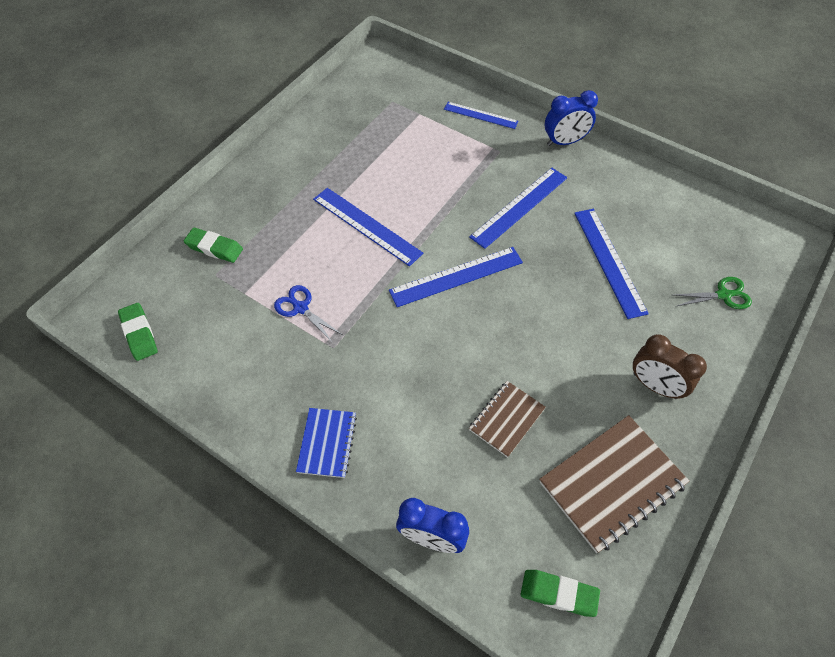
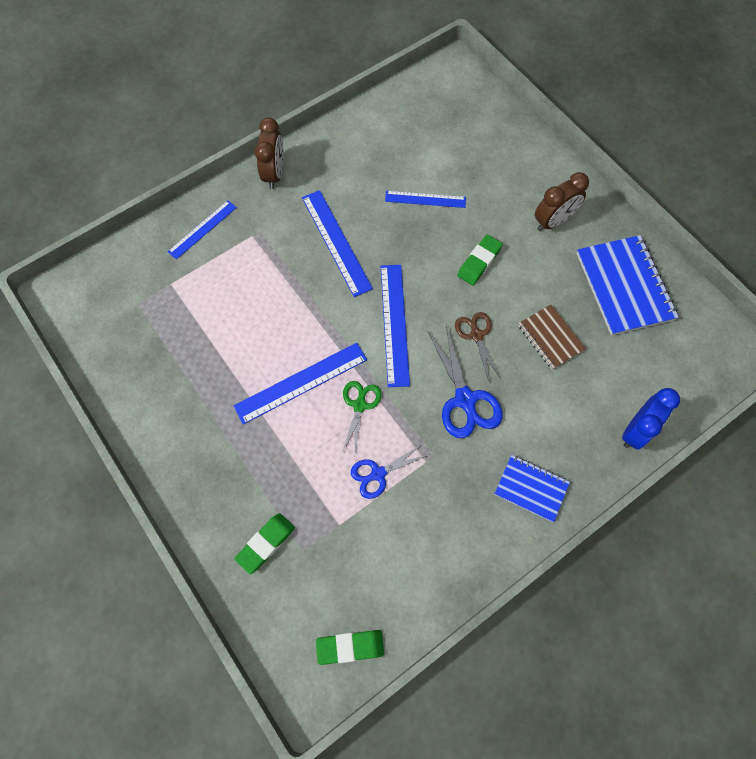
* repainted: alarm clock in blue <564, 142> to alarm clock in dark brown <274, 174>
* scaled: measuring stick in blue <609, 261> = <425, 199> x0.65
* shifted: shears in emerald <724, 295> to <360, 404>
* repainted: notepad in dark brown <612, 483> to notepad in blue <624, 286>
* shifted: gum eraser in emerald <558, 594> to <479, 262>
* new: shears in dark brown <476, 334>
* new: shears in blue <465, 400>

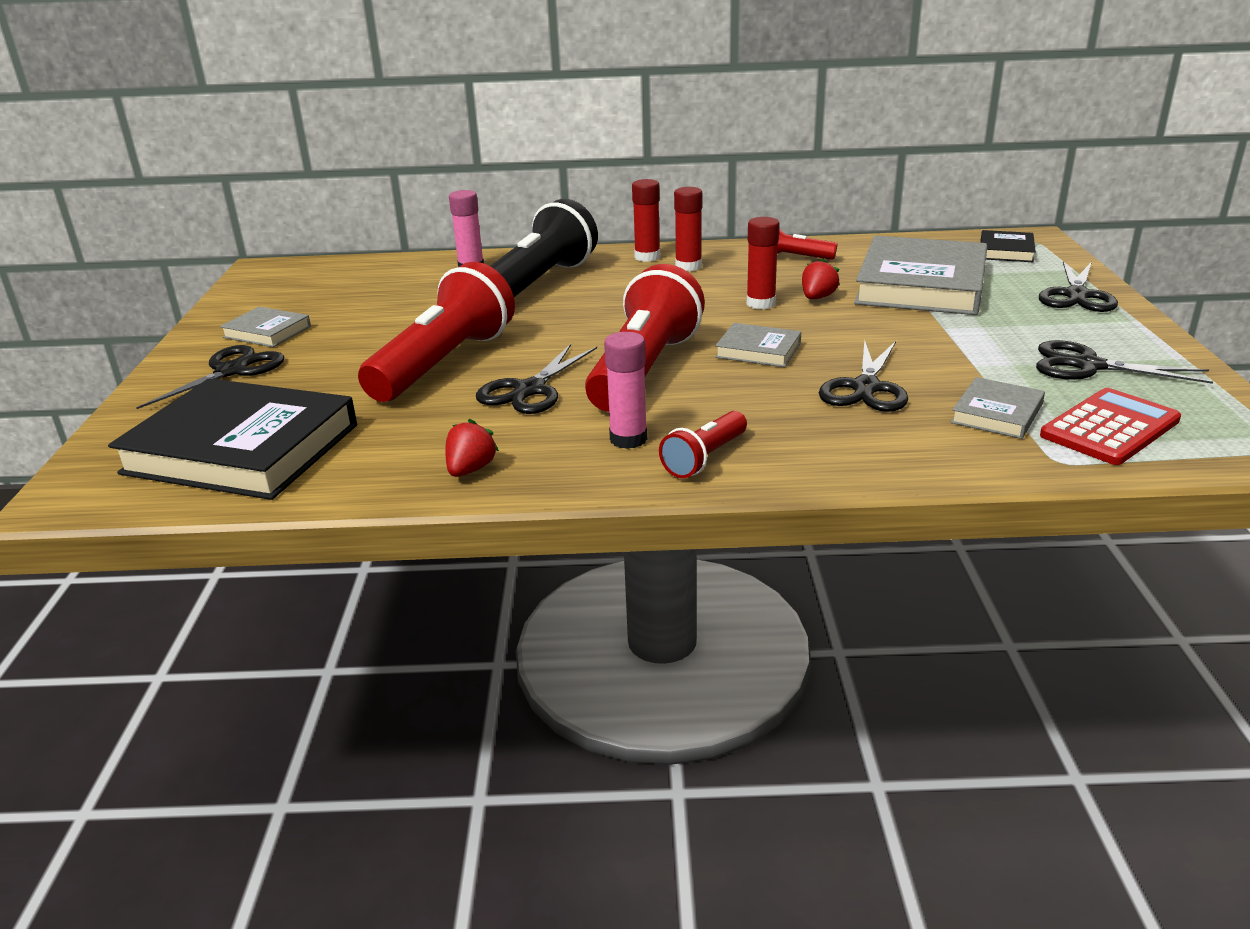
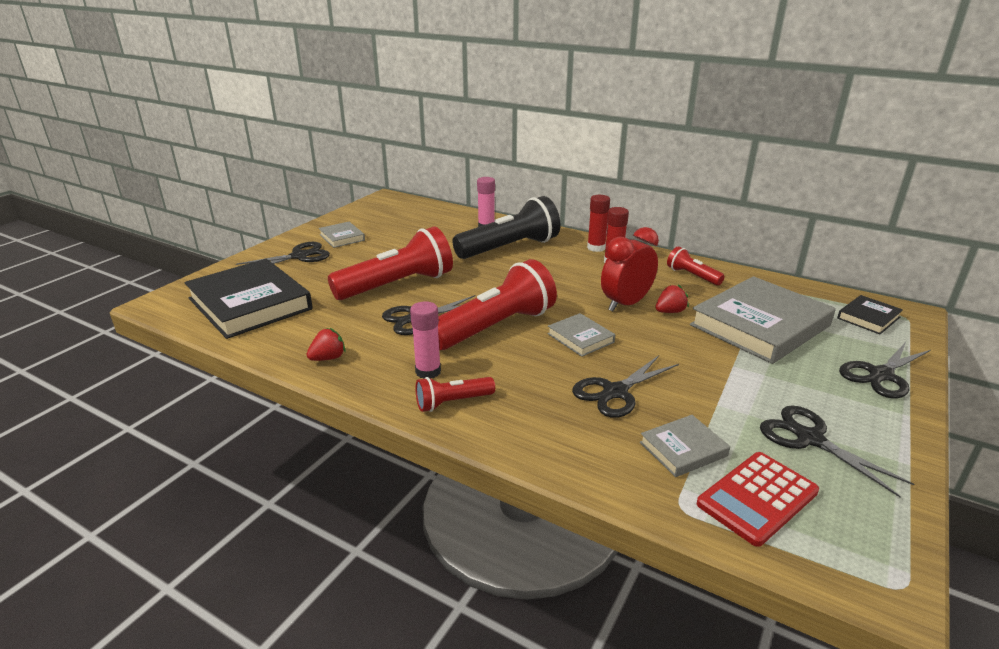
* swapped: stick of glue in red <761, 303> to alarm clock in red <625, 304>
* rotated: calculator in red <1109, 428> = <757, 498> 150 degrees clockwise

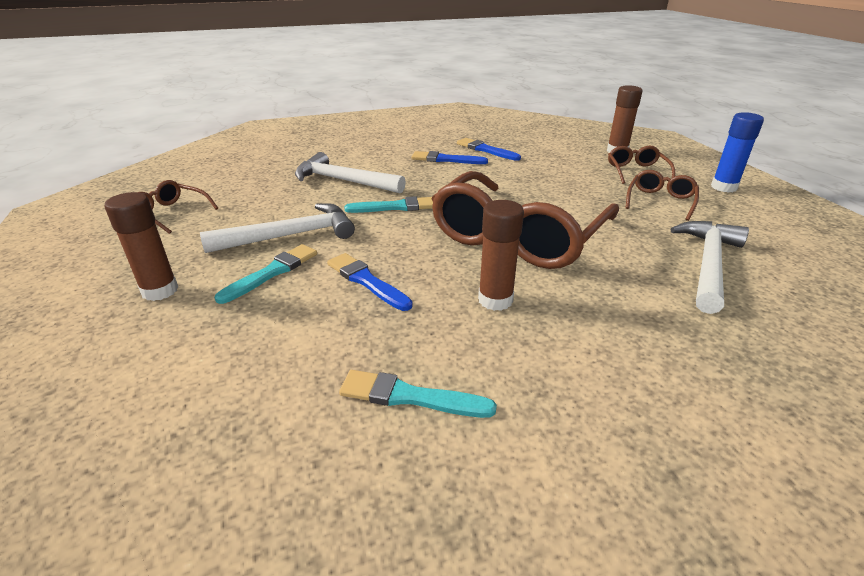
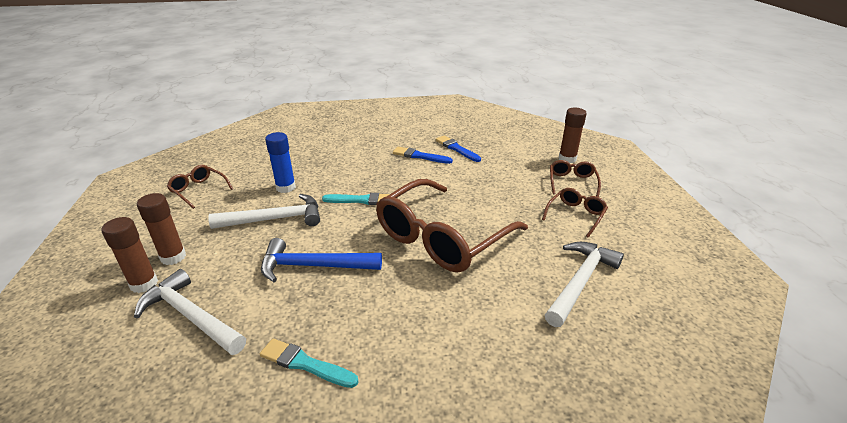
* shifted: stick of glue in blue <724, 187> to <286, 187>
* shifted: claw hammer in snow-white <343, 181> to <191, 316>
* shifted: stick of glue in dark brown <495, 300> to <144, 284>
* gone: brush in aqua <272, 273>
* swapped: brush in blue <367, 281> to claw hammer in blue <313, 266>

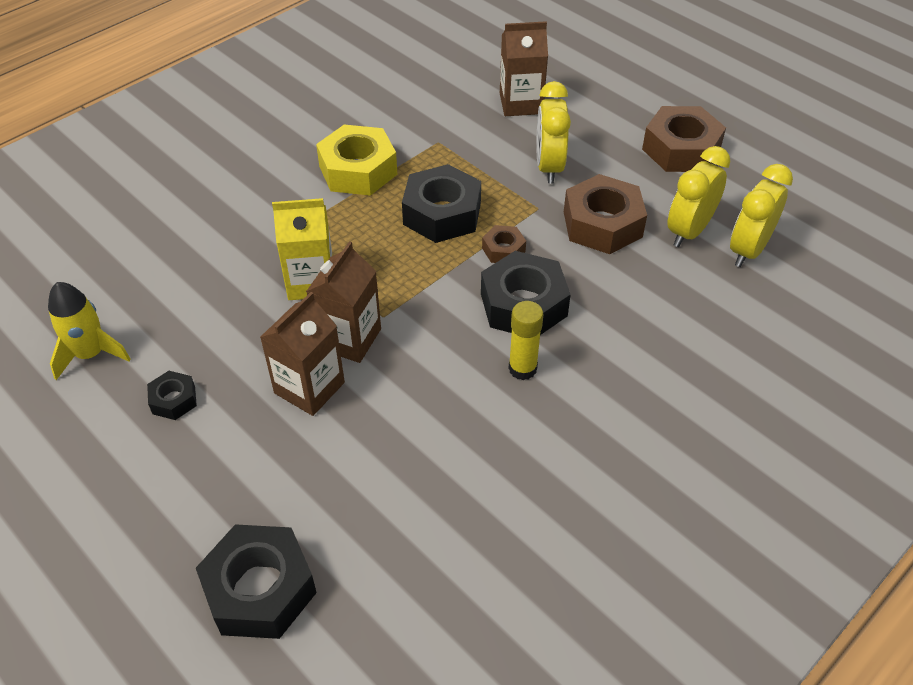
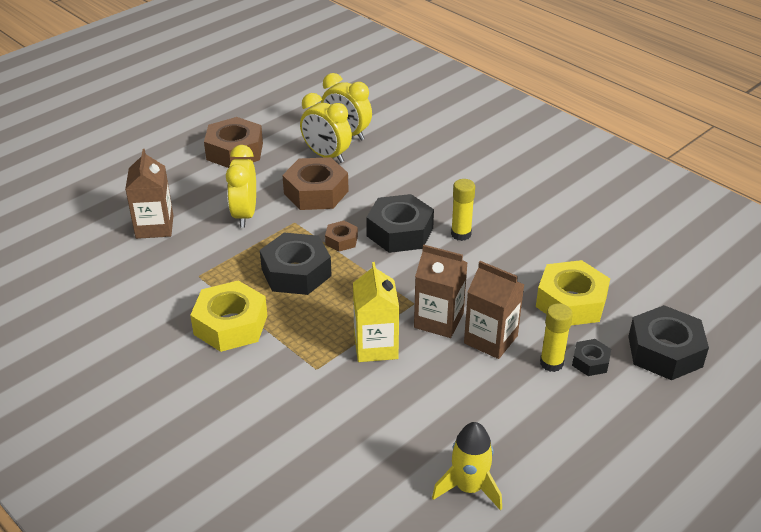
* rotated: alarm clock in bright yellow <549, 167> = <244, 215> 90 degrees clockwise
* shifted: hexagon nut in jet-black <174, 400> to <590, 362>
* new: hexagon nut in bright yellow <571, 302>
* new: stick of glue in bright yellow <551, 363>

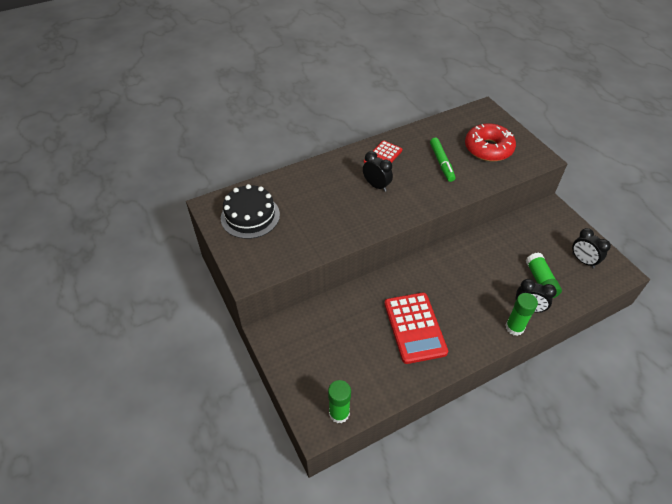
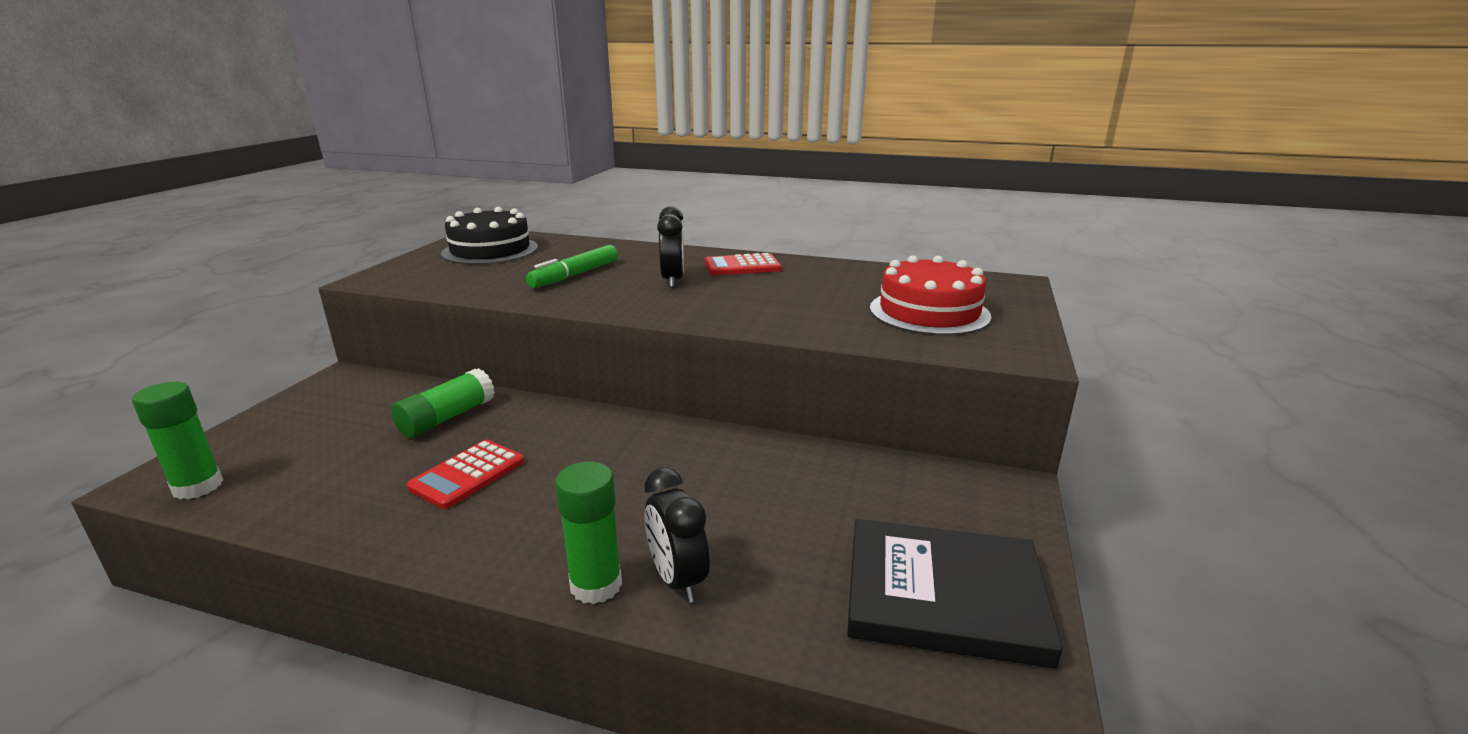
* swapped: donut in red <488, 149> to layer cake in red <929, 312>
* shifted: felt pen in emerald <441, 163> to <575, 275>
* swapped: alarm clock in jet-black <583, 261> to book in jet-black <944, 596>
* shifted: stick of glue in emerald <540, 281> to <447, 418>
* scaled: calculator in red <414, 328> = <467, 474> x0.61

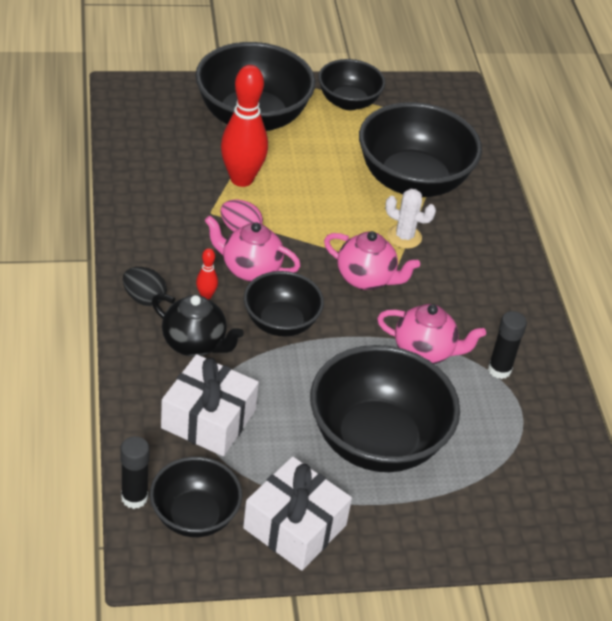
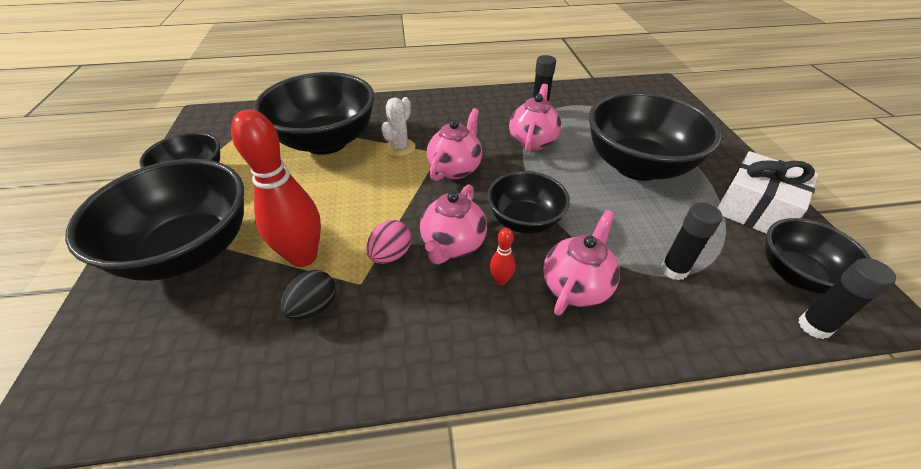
* shifted: toy egg in jet-black <144, 298> to <314, 308>
* repainted: tea pot in jet-black <195, 344> to tea pot in rose-pink <576, 286>
* swapped: gift in snow-white <208, 419> to stick of glue in jet-black <674, 270>

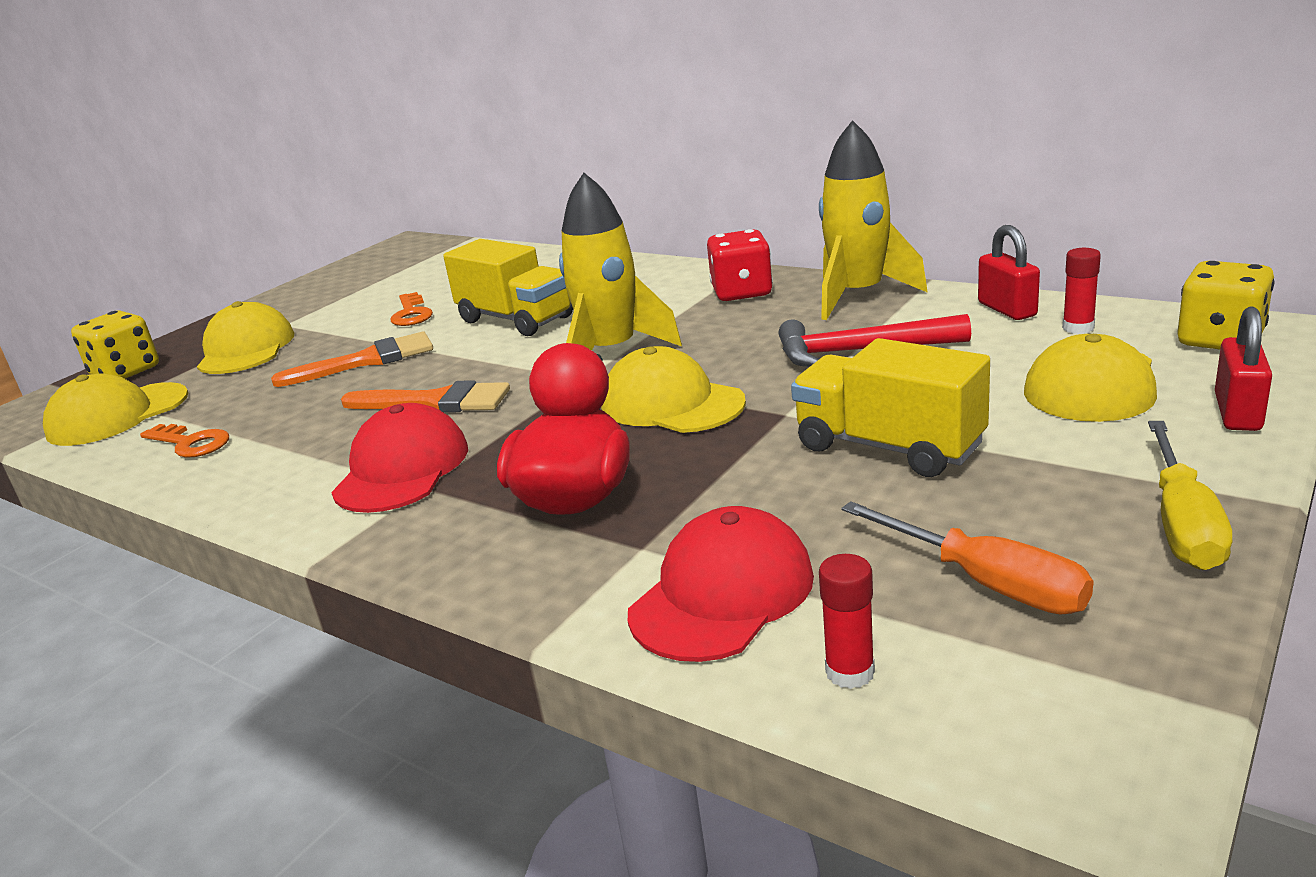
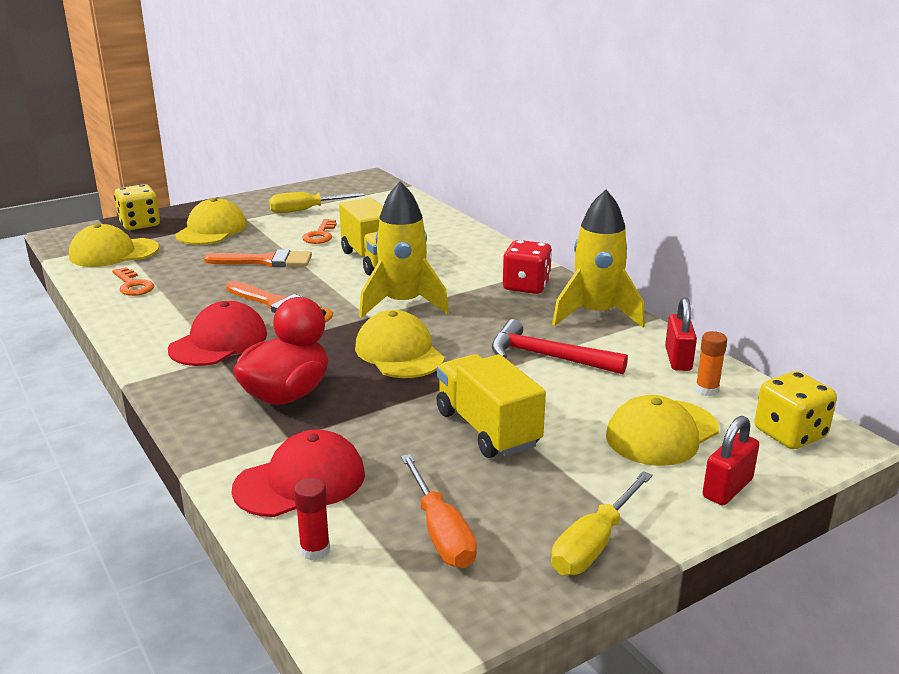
* repainted: stick of glue in red <1078, 328> to stick of glue in bright orange <706, 390>
* new: flat screwdriver in bright yellow <306, 210>

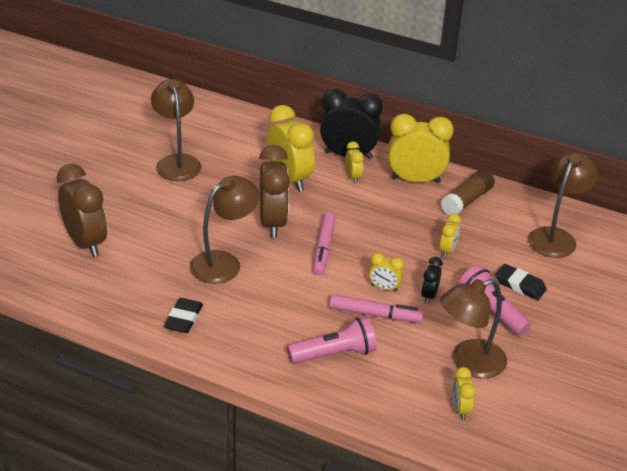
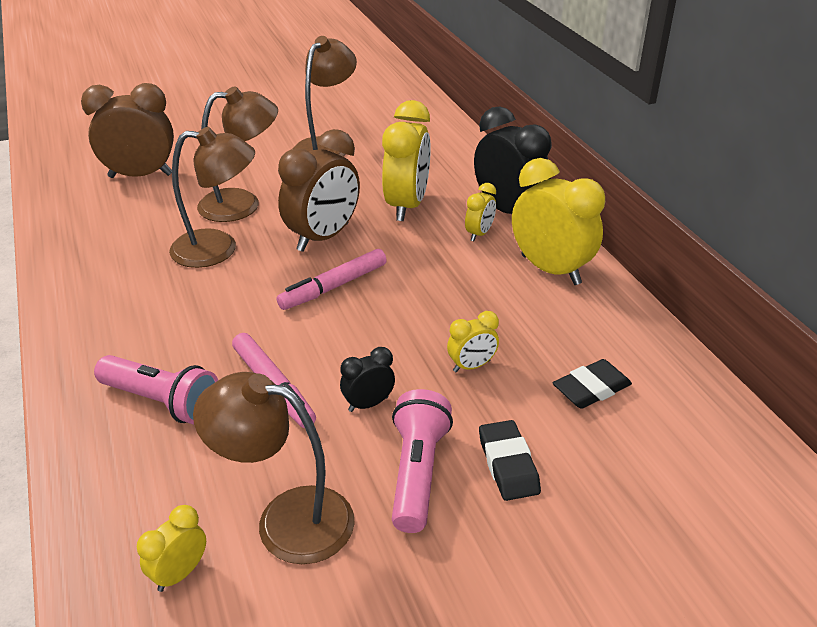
* shifted: reading lamp in dark brown <556, 237> to <242, 204>
* rotated: alarm clock in dark brown <85, 243> = <140, 176> 105 degrees counterclockwise
* gone: stick of glue in dark brown <467, 201>
* gone: alarm clock in bright yellow <384, 288>
* shifted: gum eraser in jet-black <183, 319> to <591, 389>

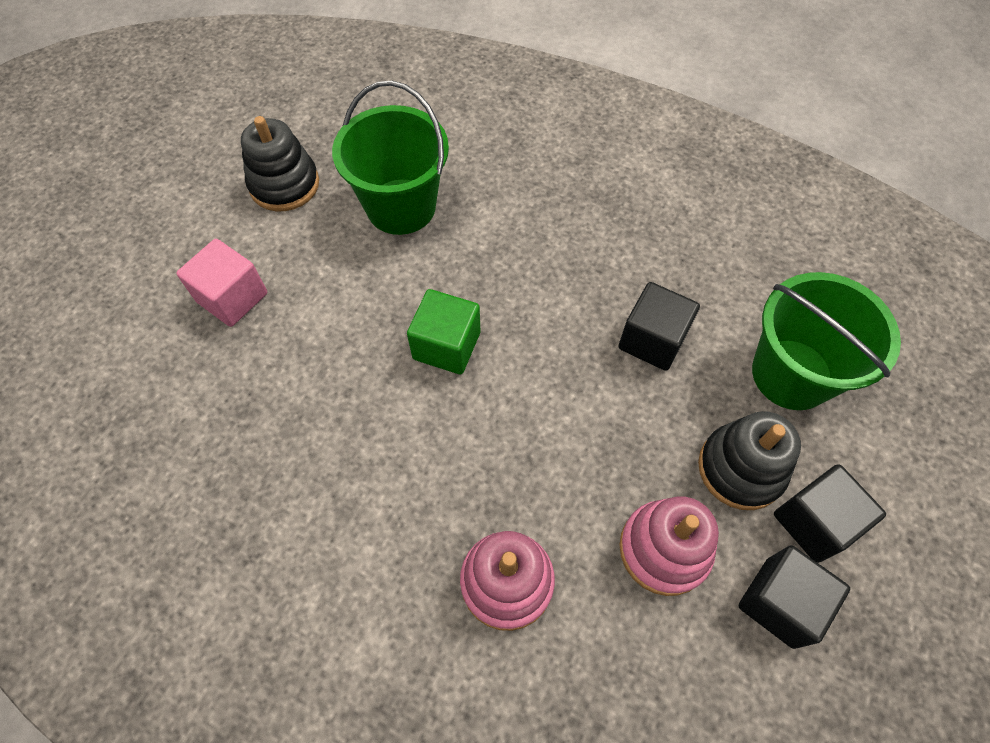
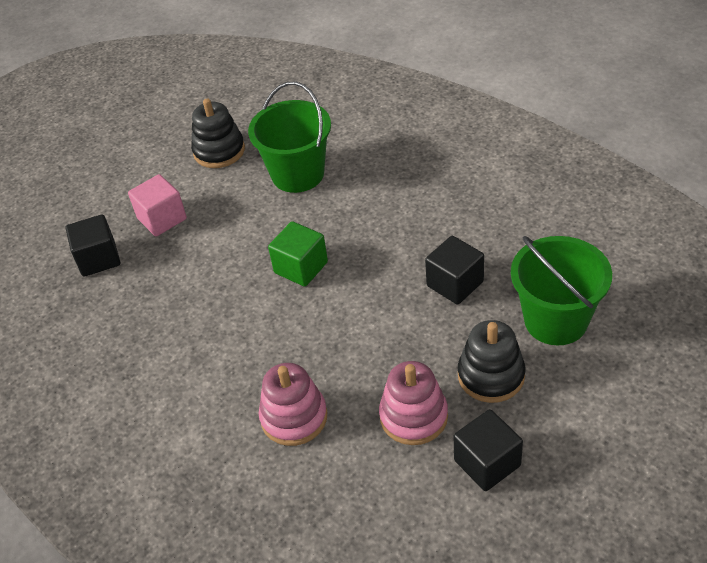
* shifted: solid cube in jet-black <814, 522> to <98, 259>

